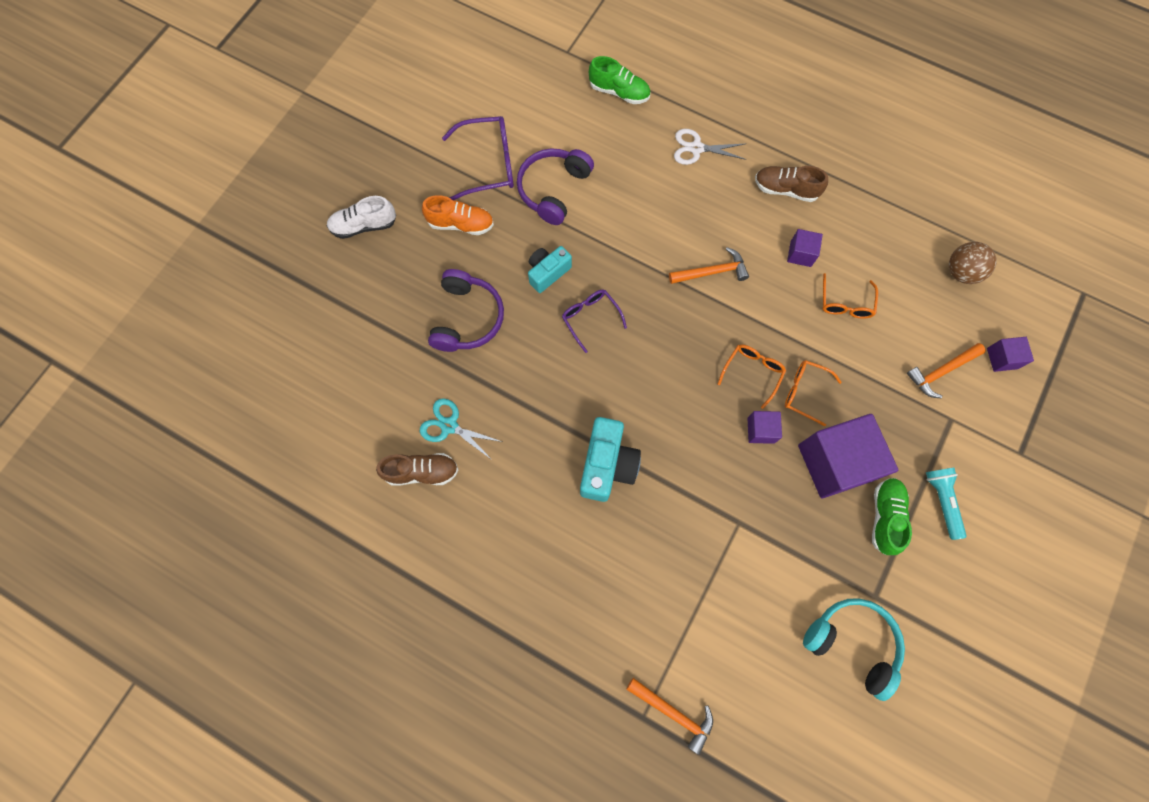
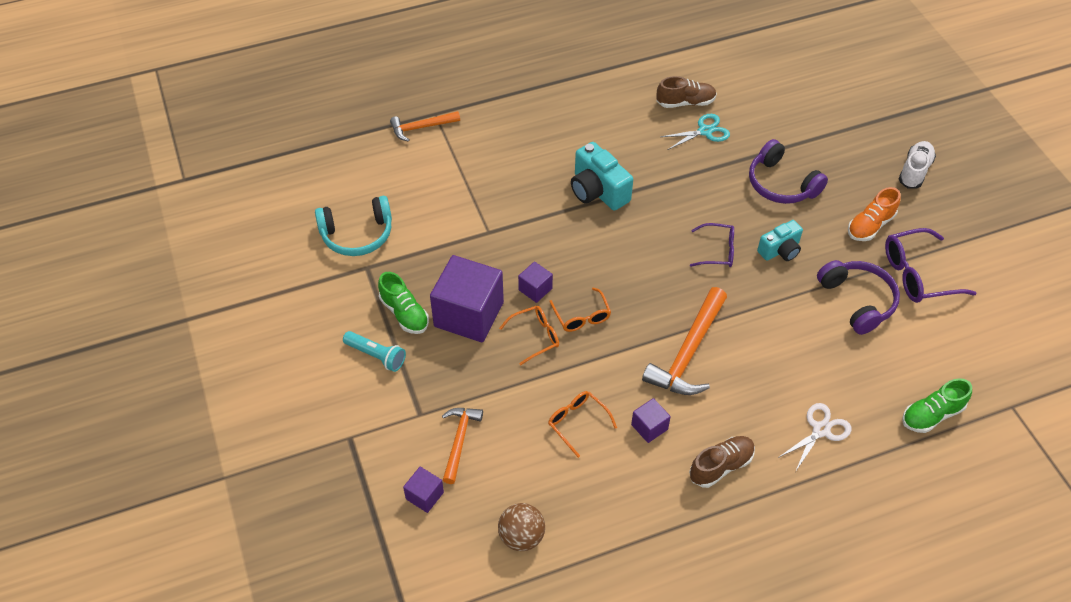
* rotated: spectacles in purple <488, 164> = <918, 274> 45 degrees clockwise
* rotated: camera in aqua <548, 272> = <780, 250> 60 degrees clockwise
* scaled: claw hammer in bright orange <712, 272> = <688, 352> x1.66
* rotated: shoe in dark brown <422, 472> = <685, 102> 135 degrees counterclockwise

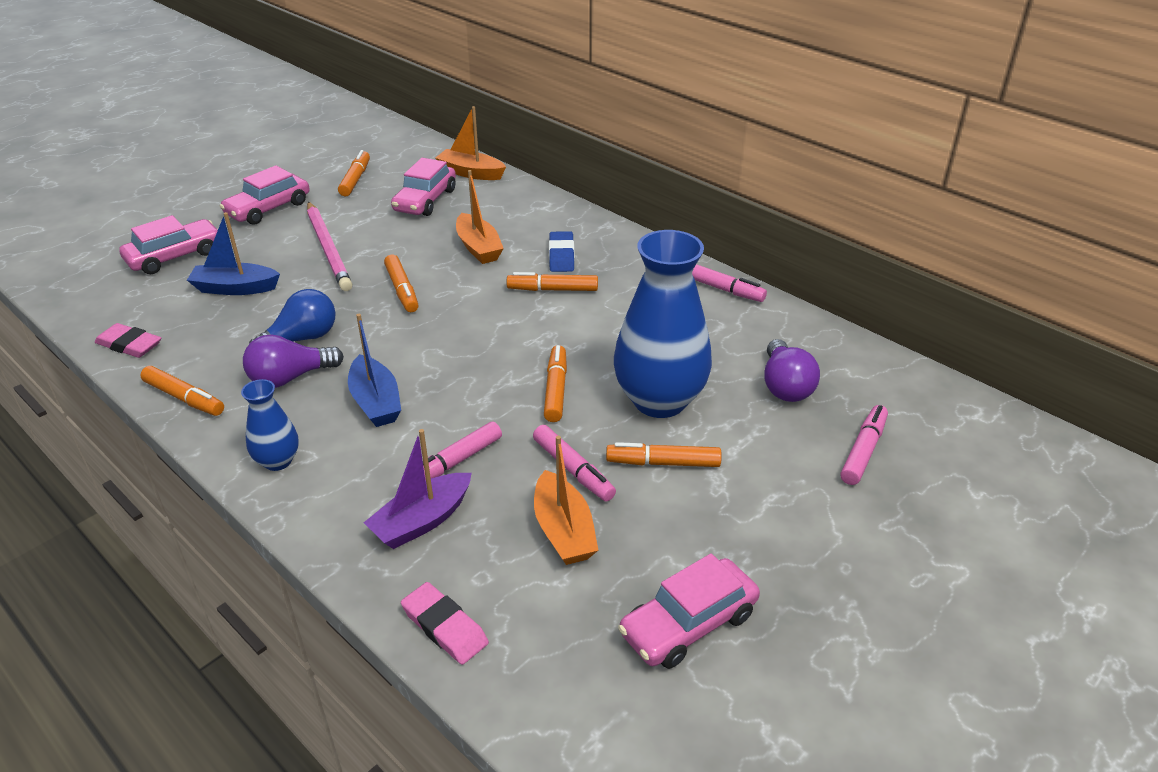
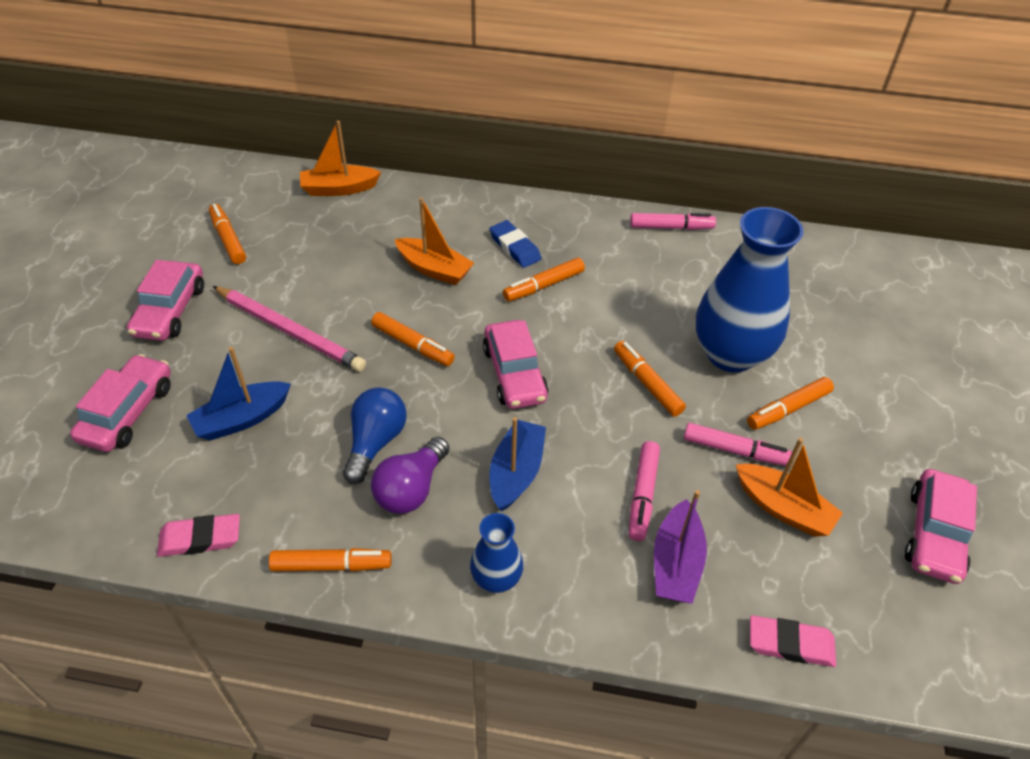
* shifted: car in rose-pink <425, 200> to <514, 374>
* rotated: boat in blue <376, 402> = <516, 472> 105 degrees counterclockwise
* gone: light bulb in purple <785, 386>
* gone: felt pen in rose-pink <863, 451>

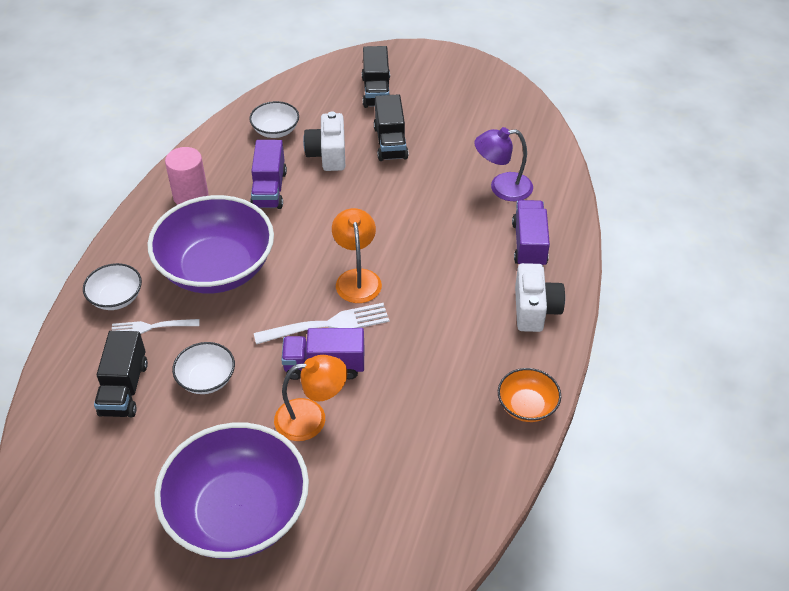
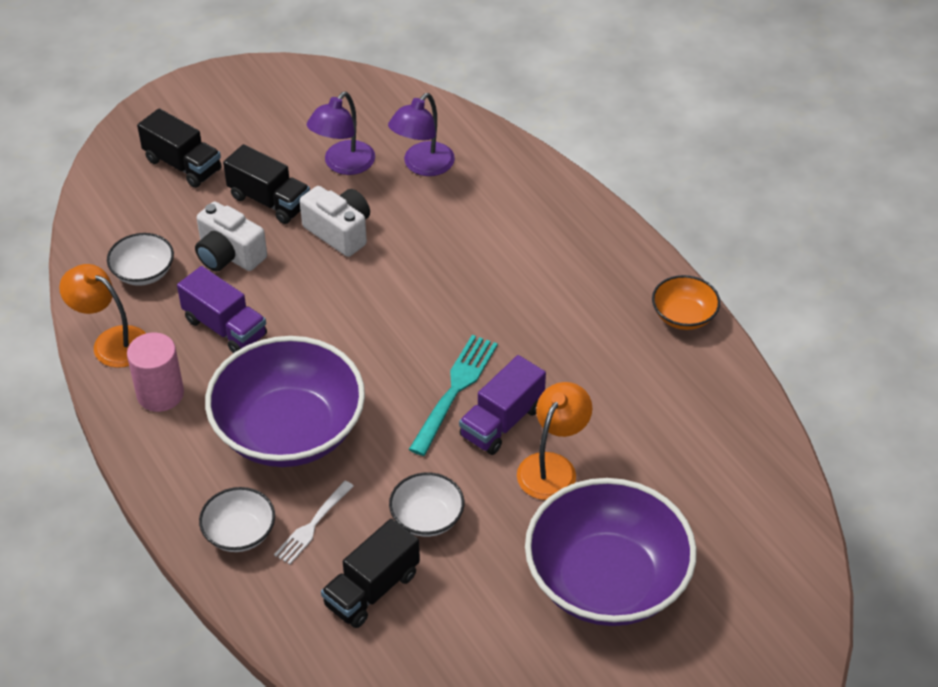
* gone: lorry in purple <529, 244>
* shifted: reading lamp in bright orange <357, 278> to <111, 342>
* shifted: camera in snow-white <535, 309> to <339, 232>
* repainted: fork in snow-white <327, 325> to fork in aqua <455, 390>
* rotated: lorry in jet-black <124, 388> = <372, 589> 90 degrees clockwise
* new: reading lamp in purple <343, 165>

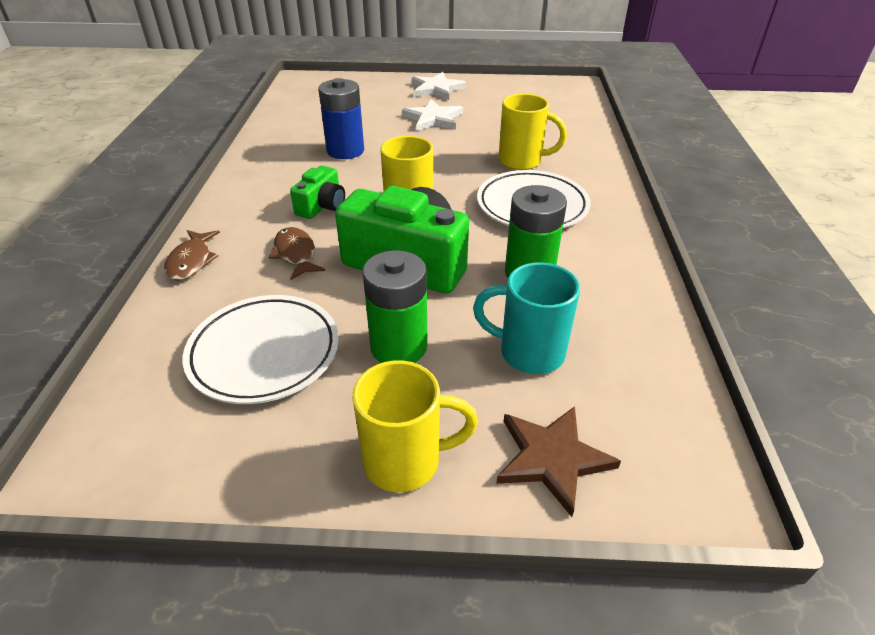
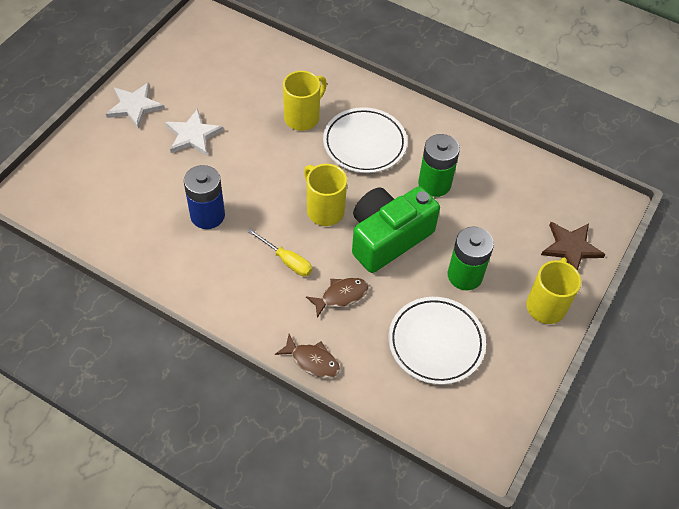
* swapped: camera in emerald <322, 206> to flat screwdriver in bright yellow <286, 260>
* rotated: fish figure in dark brown <296, 254> = <341, 296> 150 degrees clockwise
* gone: mug in aqua <528, 352>

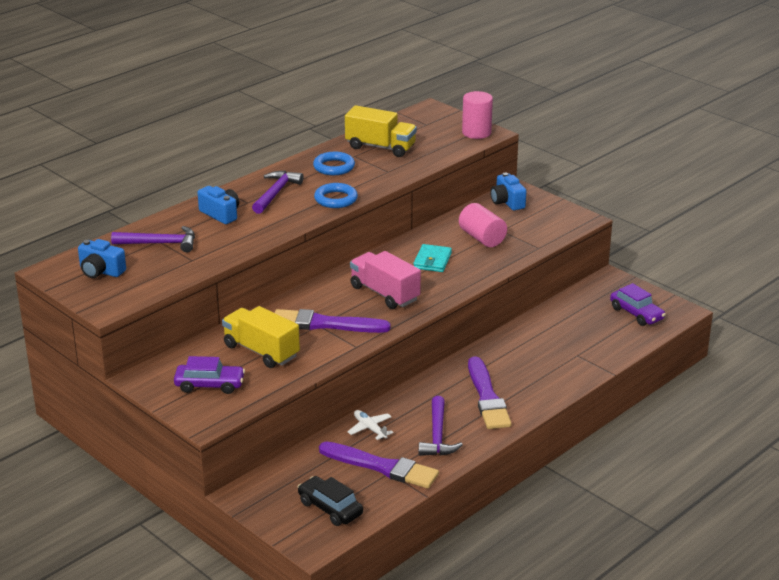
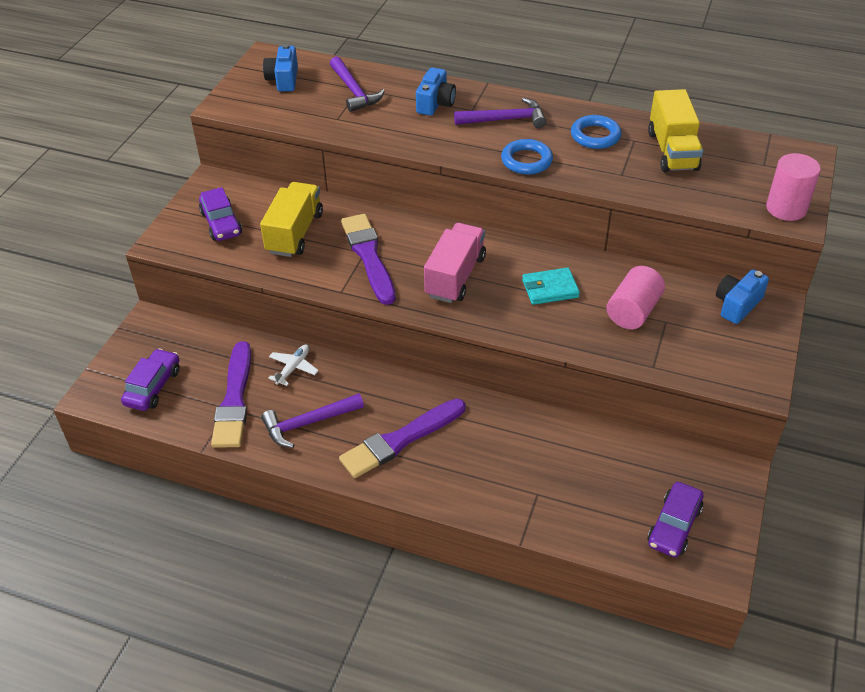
* repainted: car in jet-black <330, 508> to car in purple <153, 386>

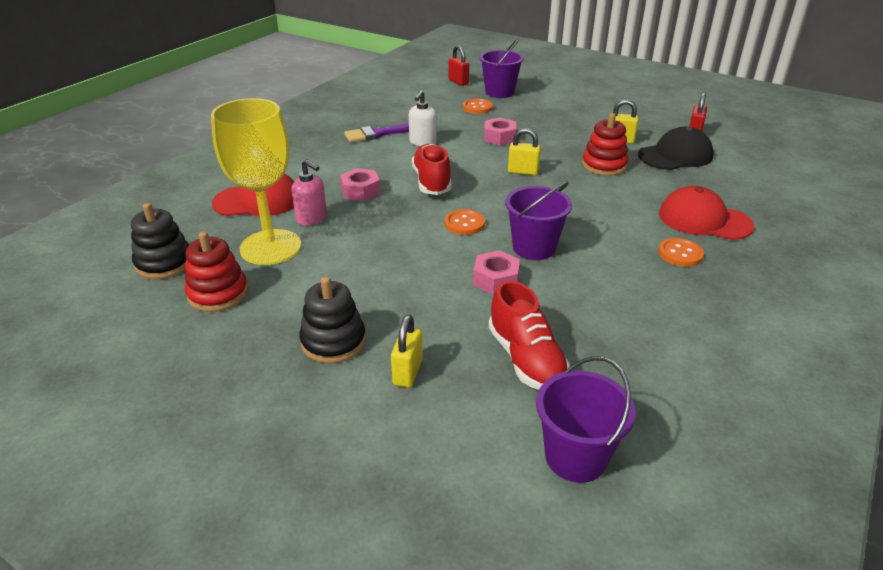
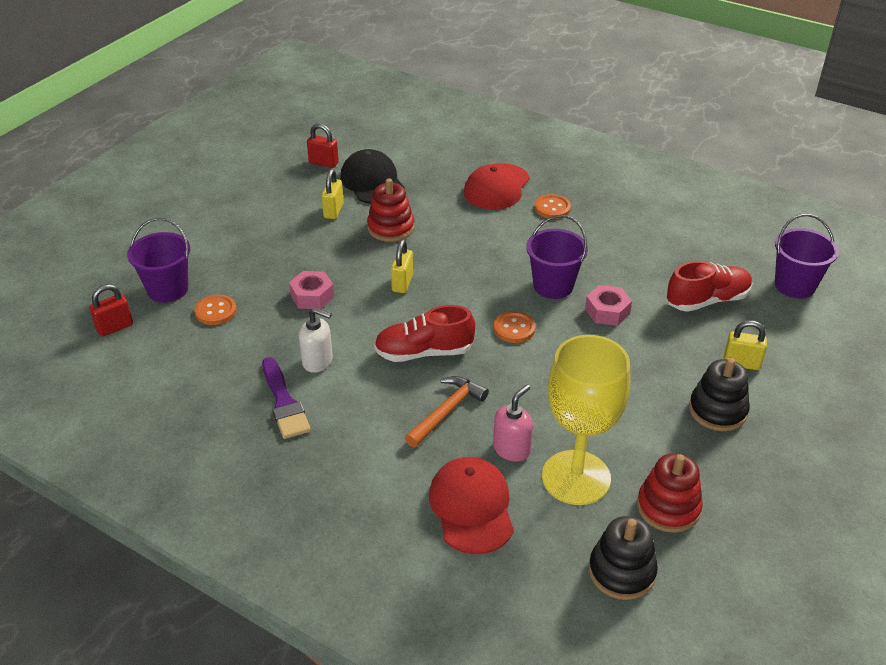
* swapped: hexagon nut in rose-pink <360, 191> to claw hammer in bright orange <446, 411>

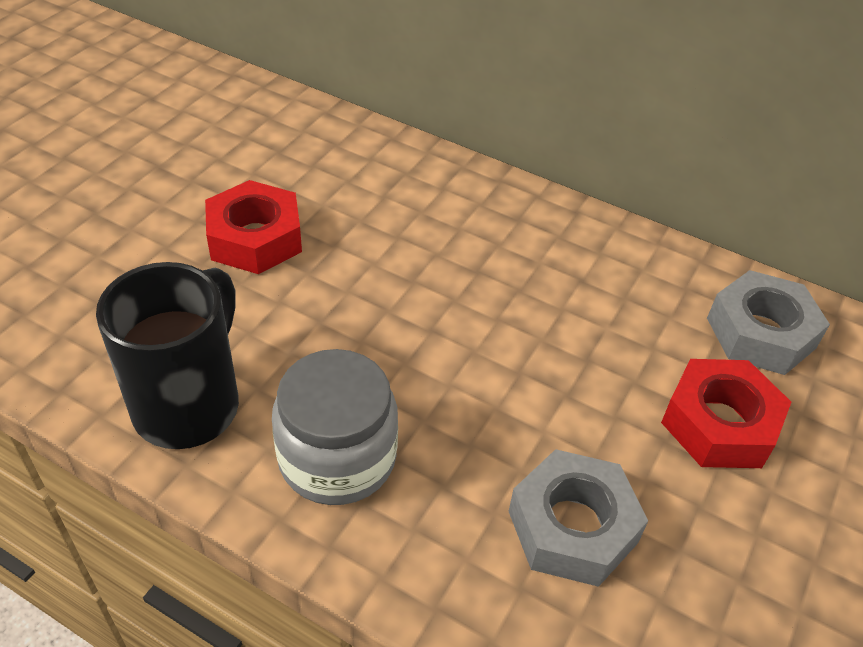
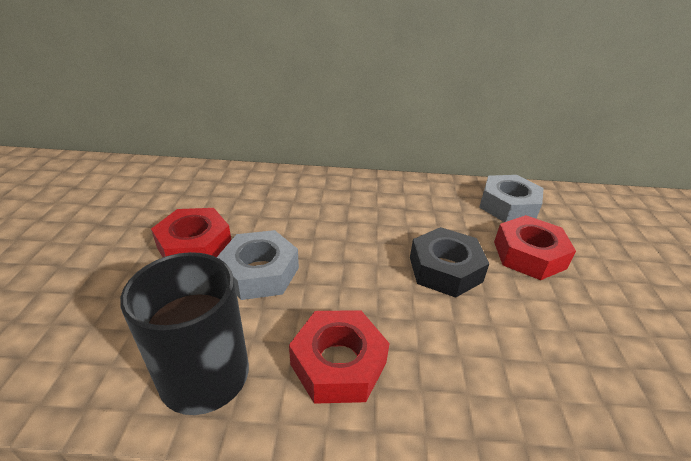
* swapped: jam jar in grey <337, 457> to hexagon nut in red <338, 363>
* shifted: hexagon nut in grey <572, 526> to <260, 272>
* new: hexagon nut in jet-black <445, 269>

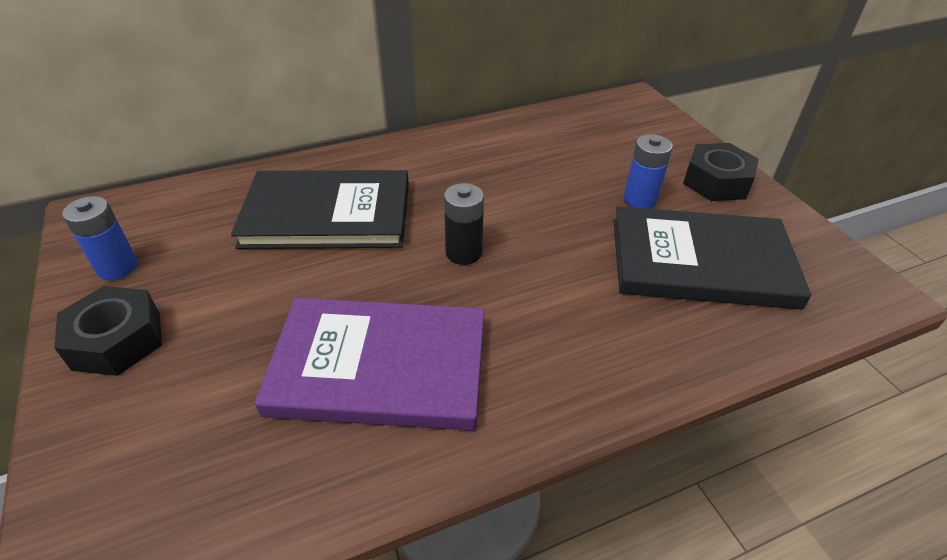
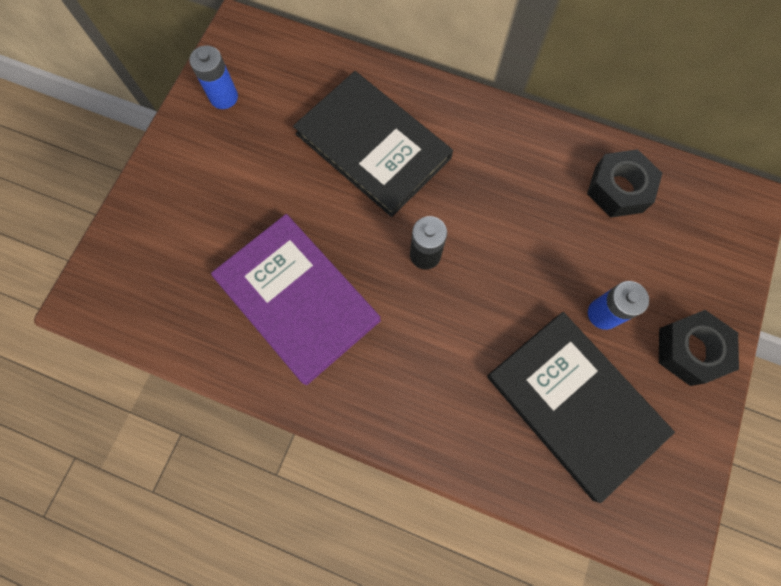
* shifted: hexagon nut in jet-black <117, 340> to <618, 189>

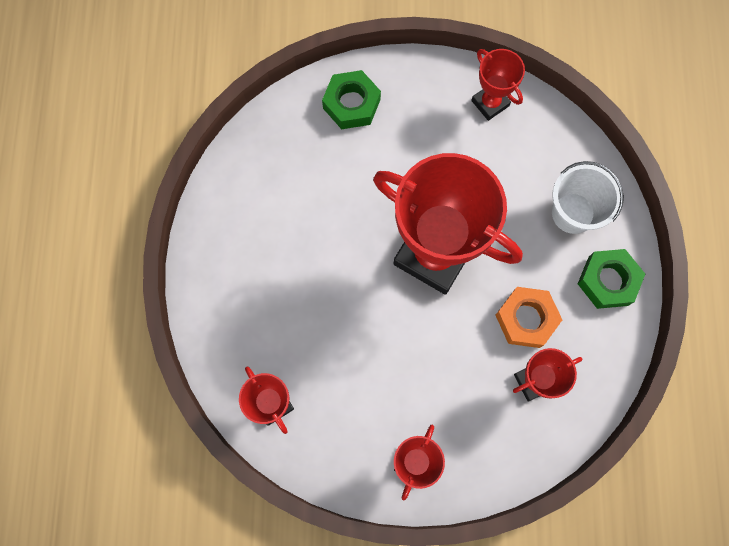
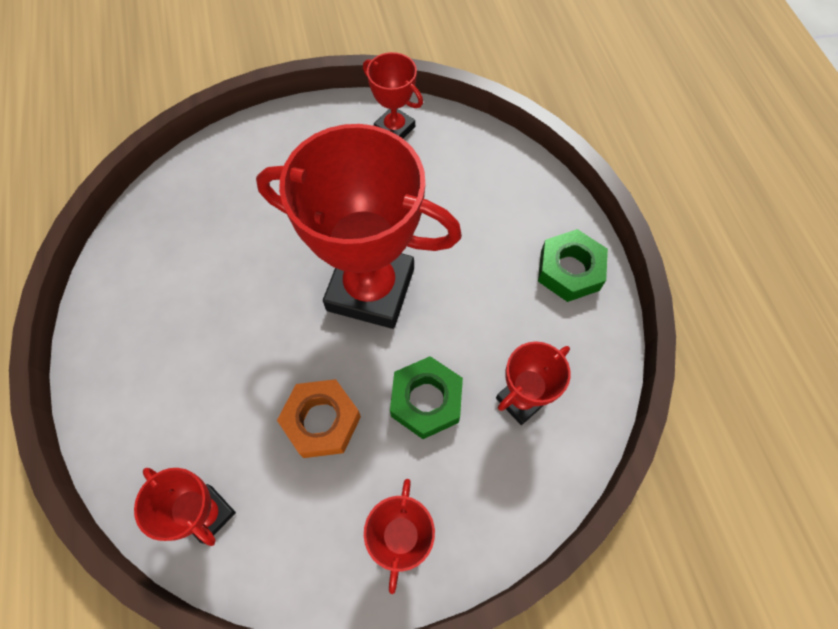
* shifted: hexagon nut in emerald <351, 104> to <426, 400>
* gone: bucket in snow-white <573, 213>
* shifted: hexagon nut in bright orange <526, 319> to <321, 421>

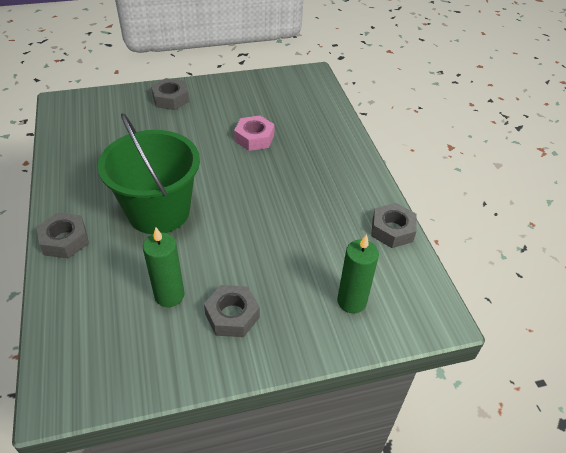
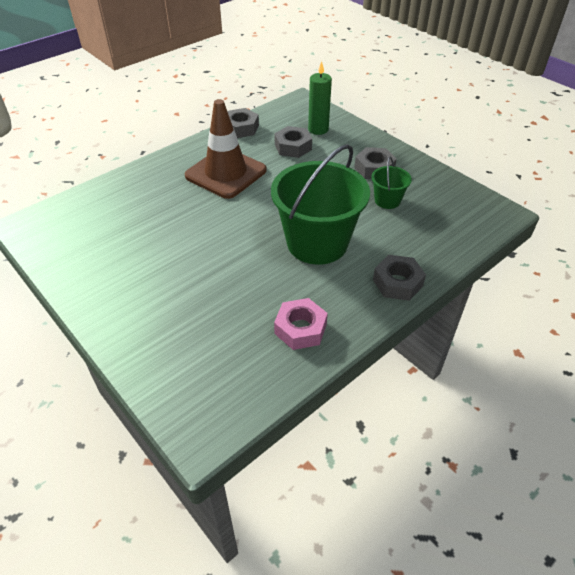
* shifted: hexagon nut in grey <170, 99> to <293, 147>
* shifted: hexagon nut in rose-pink <254, 138> to <300, 329>
* swapped: pillar candle in emerald <169, 295> to bucket in emerald <387, 200>
* new: safety cone in dark brown <226, 173>

